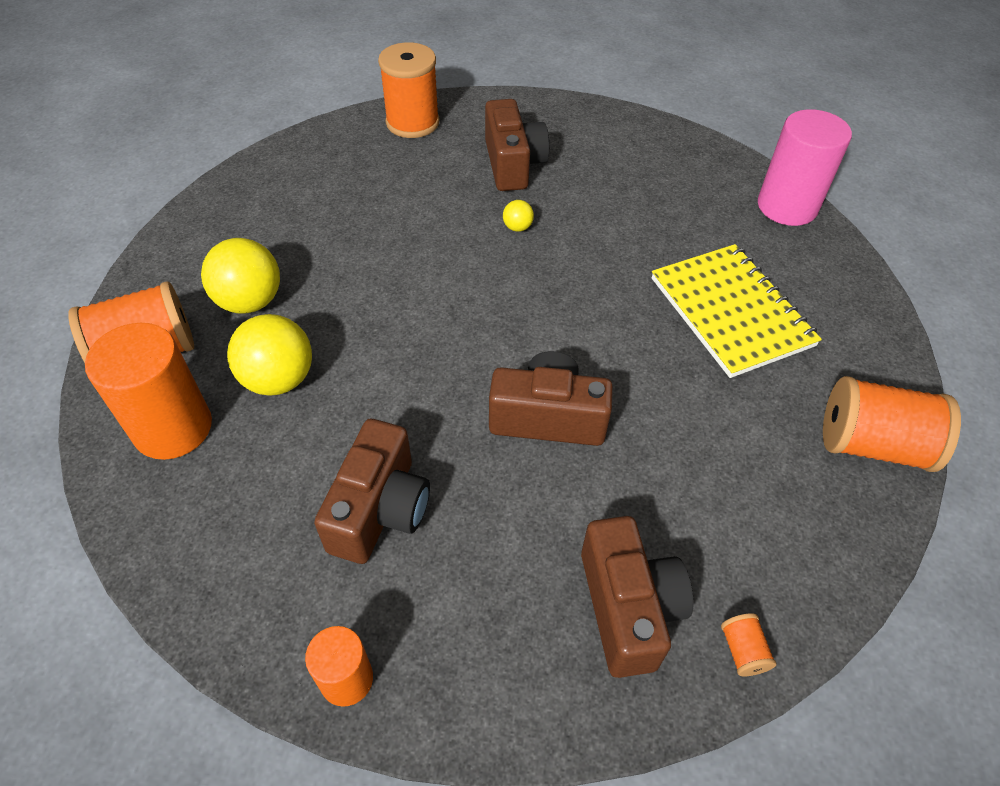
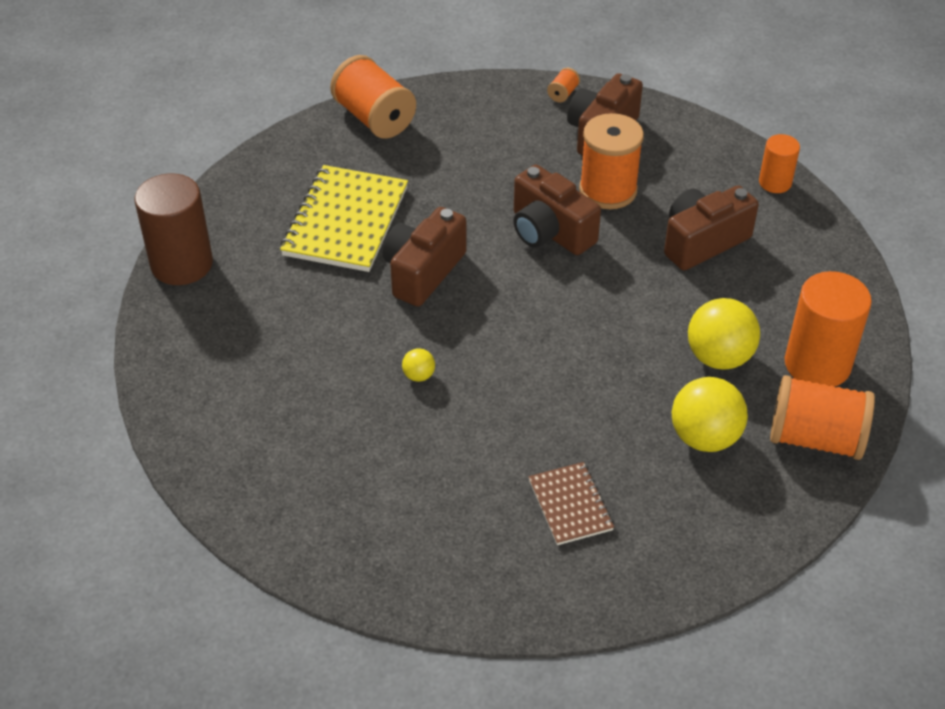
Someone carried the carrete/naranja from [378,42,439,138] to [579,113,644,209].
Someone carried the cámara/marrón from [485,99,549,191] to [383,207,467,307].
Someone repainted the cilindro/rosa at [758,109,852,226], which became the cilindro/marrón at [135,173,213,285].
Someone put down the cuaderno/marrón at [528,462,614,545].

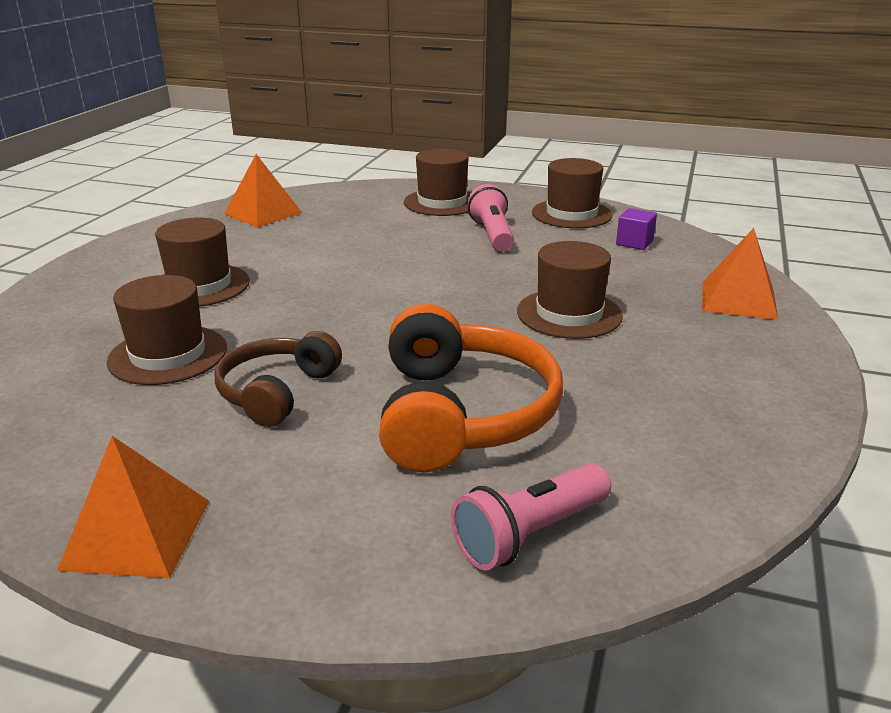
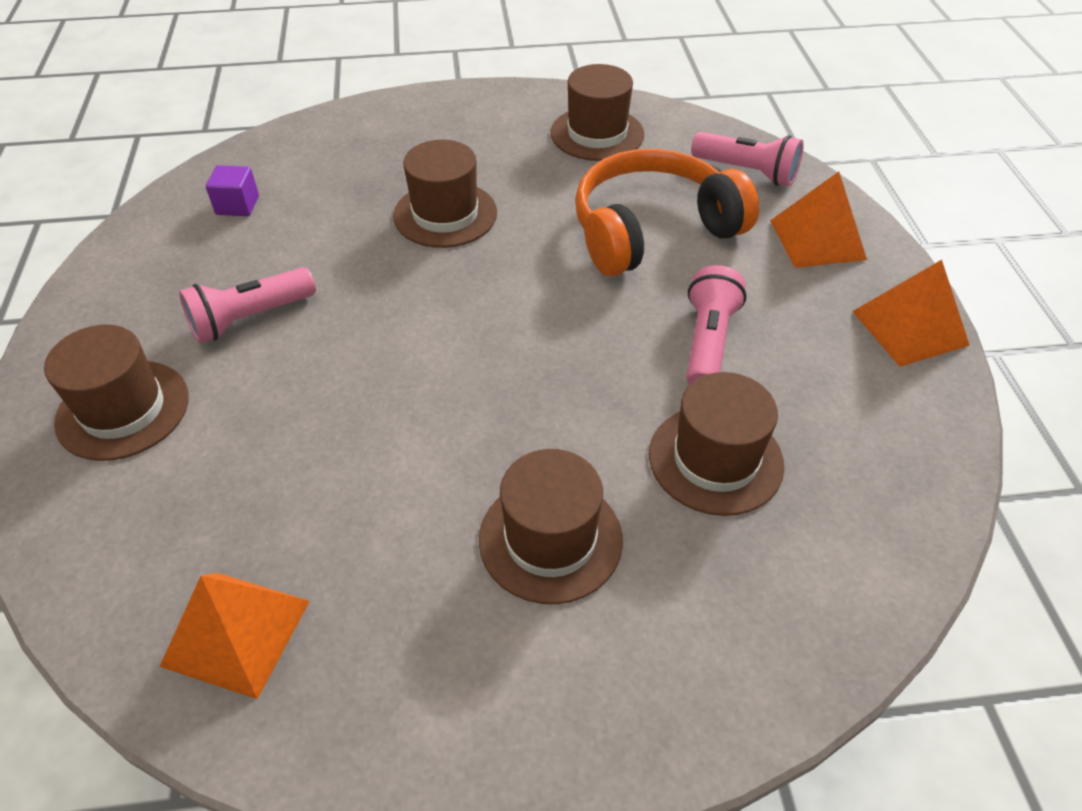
Someone carried the sombrero/marrón from [532,158,612,228] to [551,64,644,161].
Someone carried the pirámide/naranja from [702,228,778,320] to [770,172,867,268].
Someone swapped the auriculares/marrón at [215,331,342,427] for the lámpara de mano/rosa at [686,265,747,385].

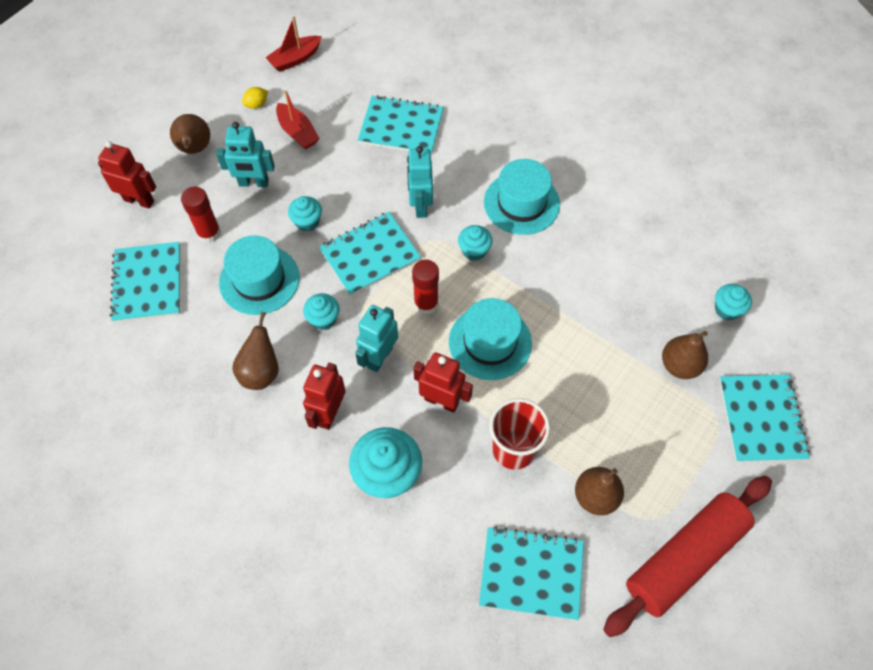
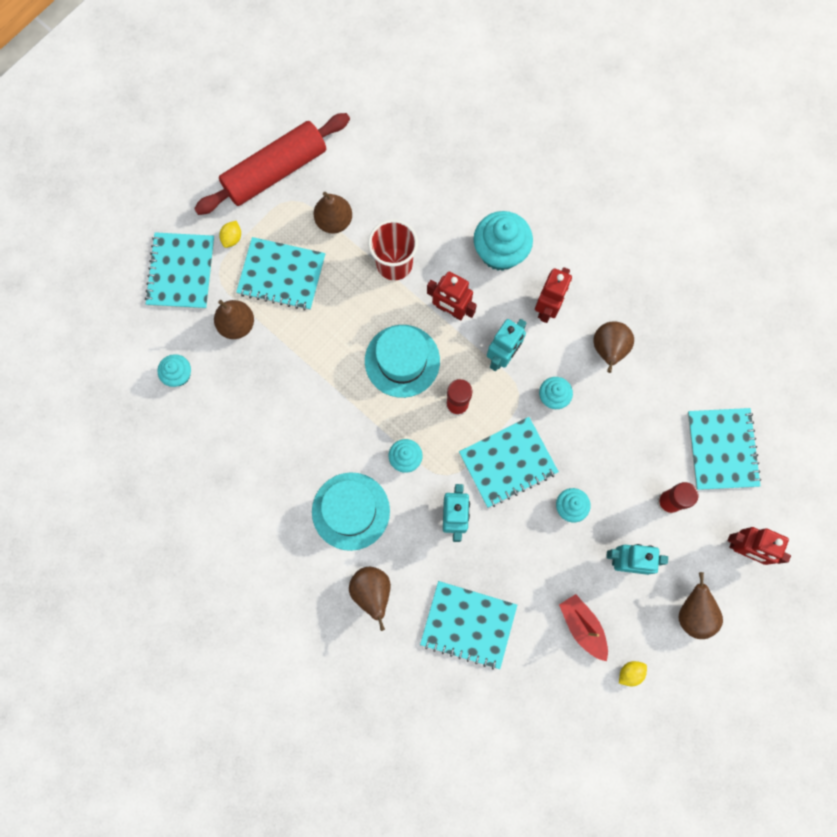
Someone took away the barco/rojo at [265,16,322,72].
Someone took away the sombrero/turquesa at [219,236,299,315].
Someone carried the cuaderno/turquesa from [479,526,584,620] to [236,237,326,310].
Someone put down the limón/amarillo at [219,221,241,248].
Someone put down the pera/marrón at [349,567,391,631].

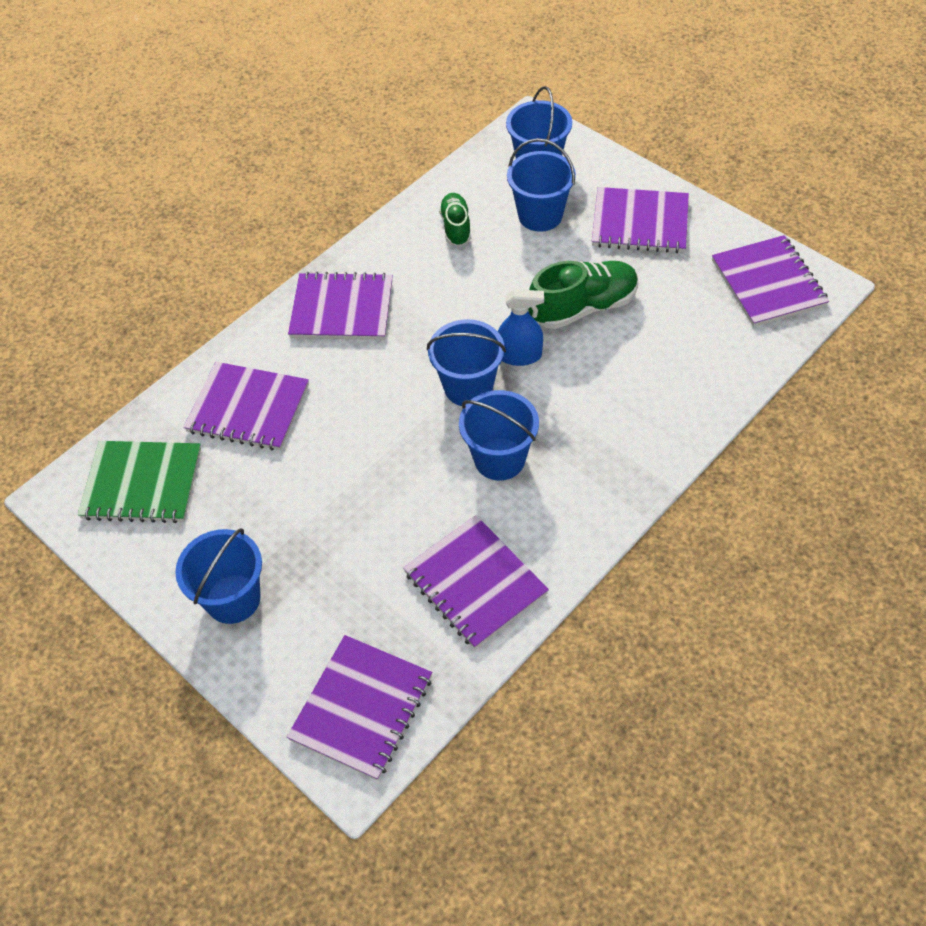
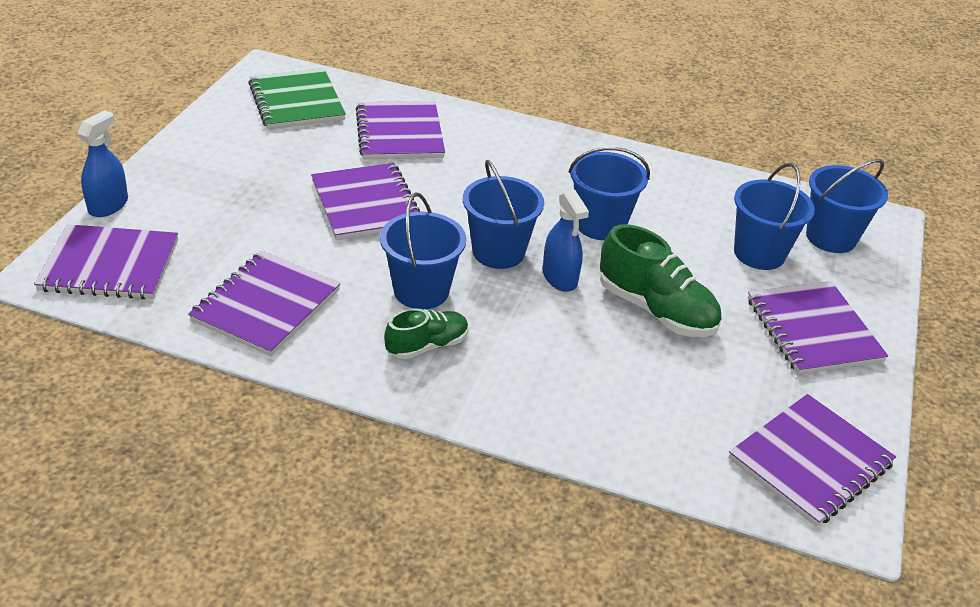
Someone carried the zapato/verde from [439,193,471,246] to [384,308,469,359].
Someone carried the cuaderno/morado from [288,272,393,340] to [311,163,420,240].
Someone carried the balde/azul from [175,528,262,624] to [569,147,650,240].
Someone put down the pulverizador/azul at [77,110,128,217].

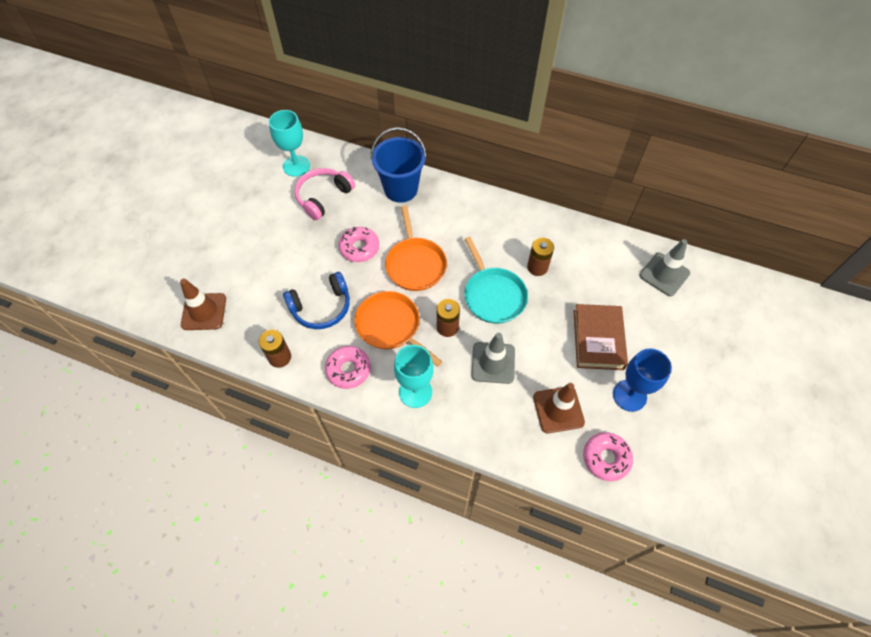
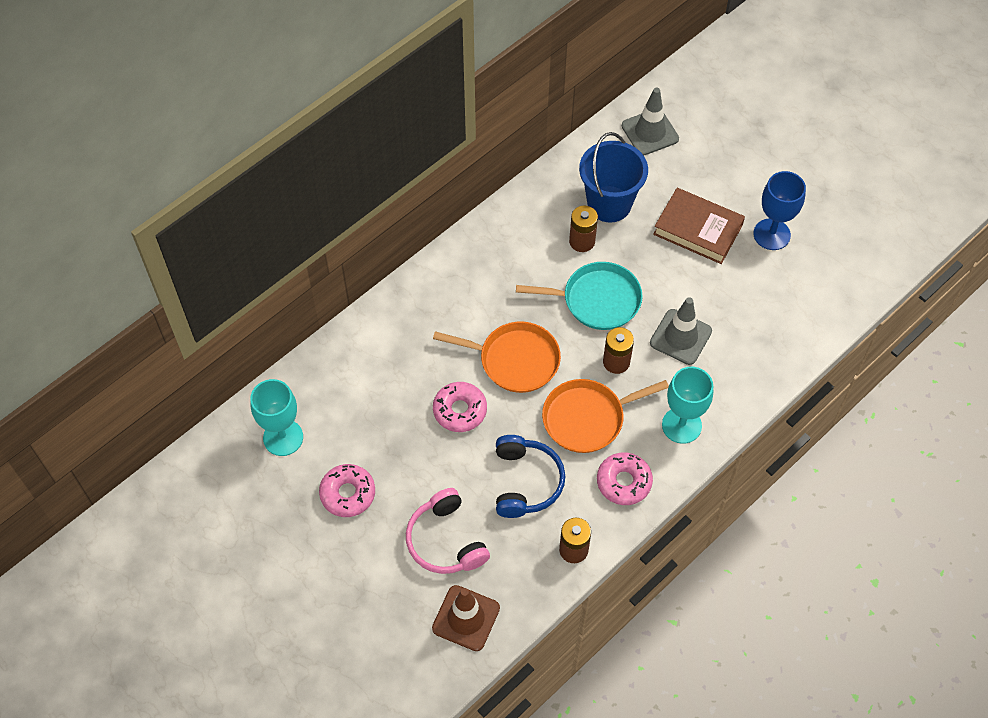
Someone carried the balde/azul from [371,127,427,203] to [579,132,648,223].
Someone carried the auriculares/rosa from [295,168,355,220] to [406,488,490,574].
Someone took away the cono de tráfico/marrón at [533,383,585,433].
Someone carried the rosquilla/rosa from [583,432,633,481] to [319,464,375,517].

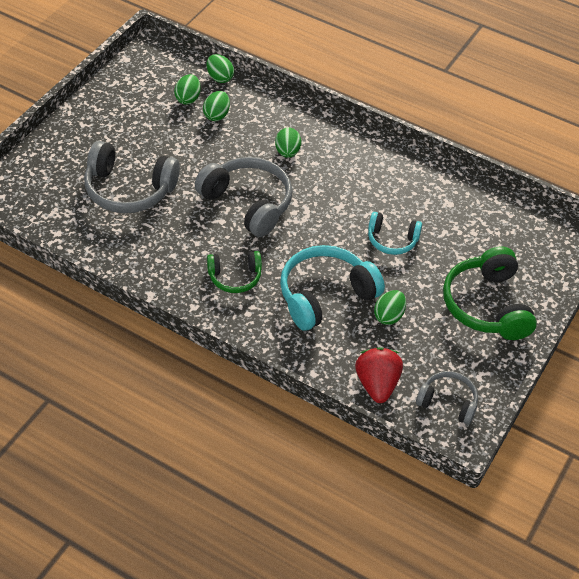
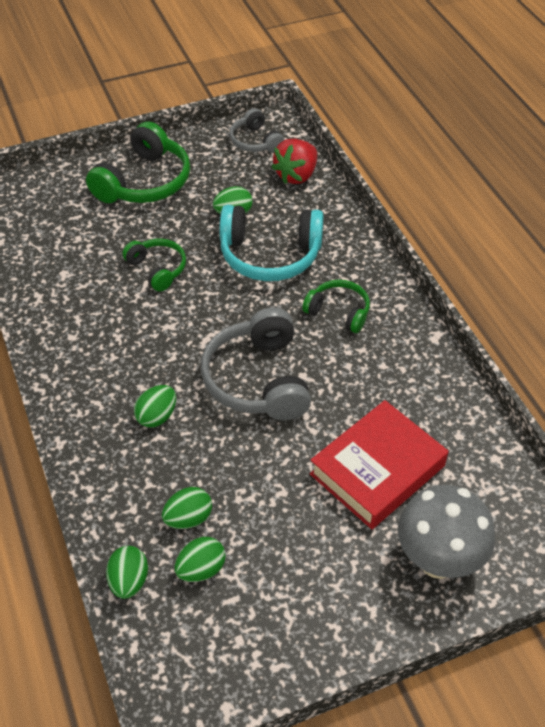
Someone swapped the auriculares/gris at [84,141,180,213] for the libro/rojo at [310,400,448,529].
Someone repainted the auriculares/turquesa at [368,212,422,255], which became the auriculares/verde at [122,239,186,292].
Someone put down the seta/gris at [397,485,495,579].

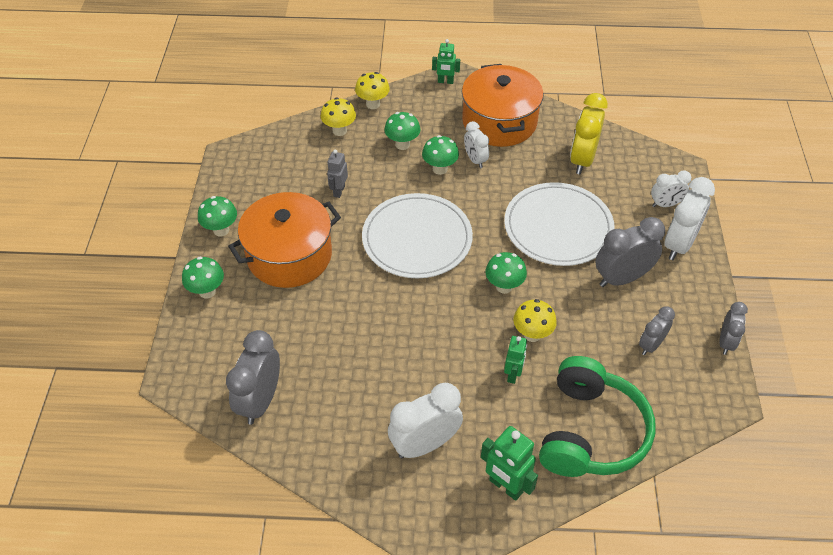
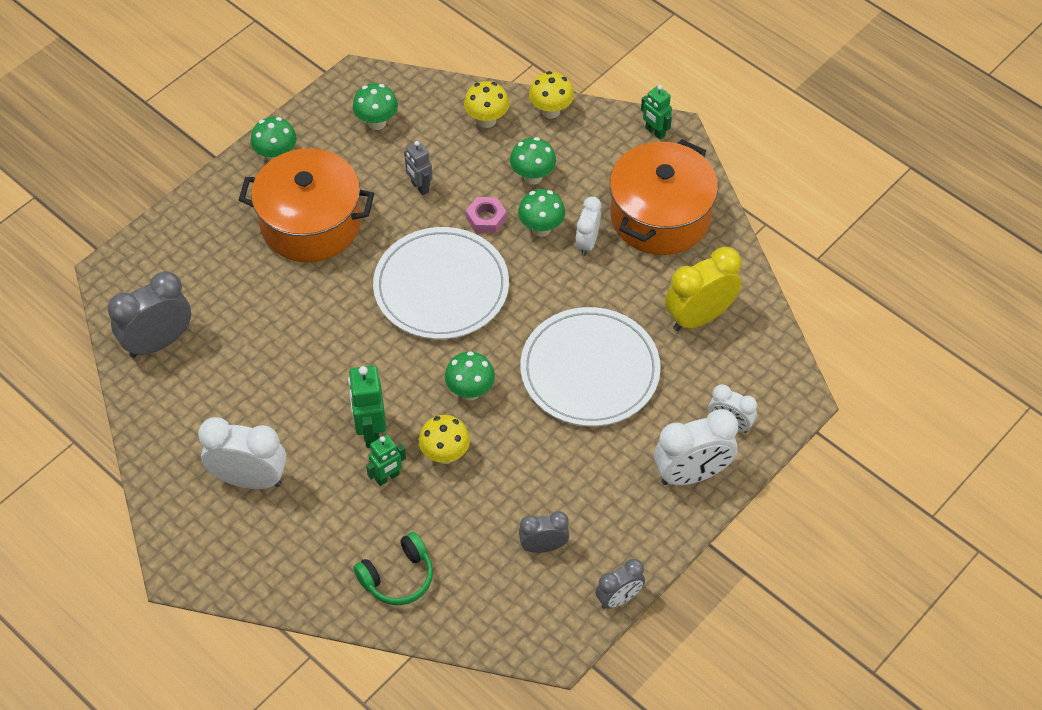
Someone rotated the robot/gris at [327,150,348,198] by 90 degrees counterclockwise.
Someone took away the despertador/gris at [595,217,665,287].
Someone carried the seta/verde from [182,257,224,298] to [353,83,398,130].
Someone scaled the auriculares/verde at [539,356,655,477] by 0.54.
Someone carried the robot/verde from [481,426,538,501] to [348,365,387,448].
Someone put down the tuerca/rosa at [466,197,507,233].

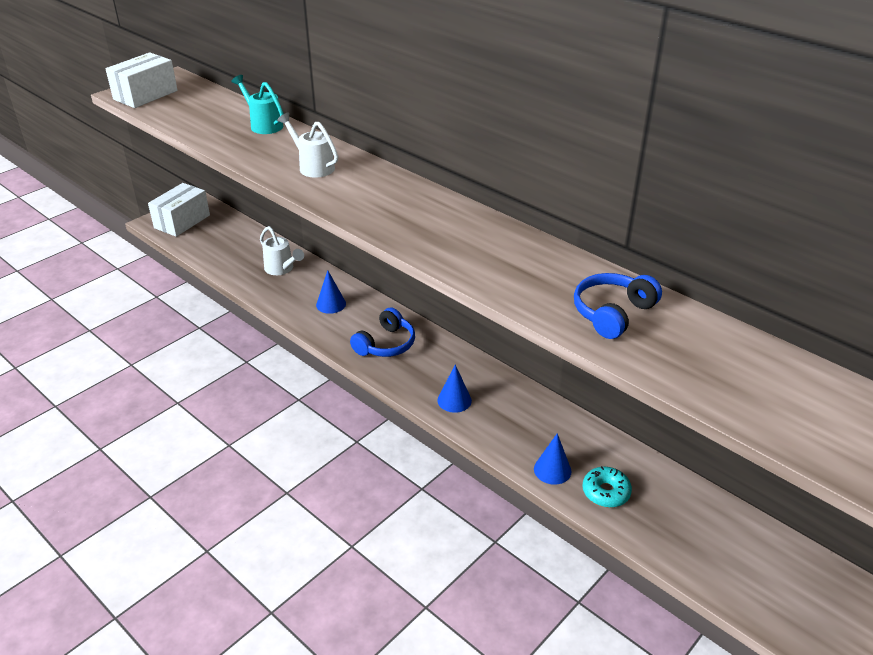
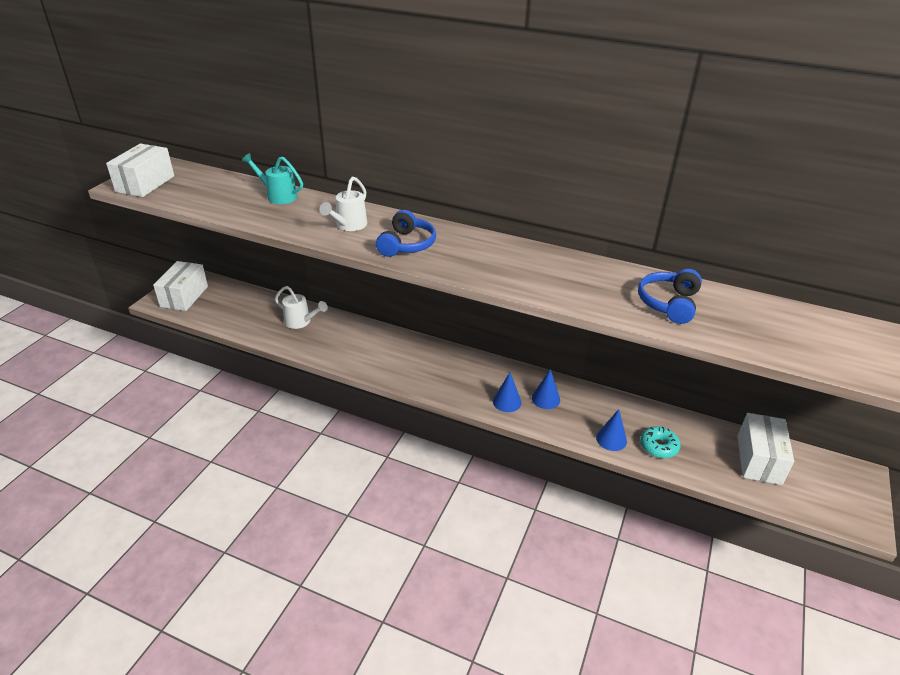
Someone rotated the regadera/blanco at [277,113,338,178] by 90 degrees counterclockwise.
Someone carried the cono/azul from [316,270,346,314] to [532,369,560,409].
Someone carried the auriculares/azul from [350,307,415,357] to [376,210,436,257].
Someone put down the caja/blanco at [737,413,794,485].

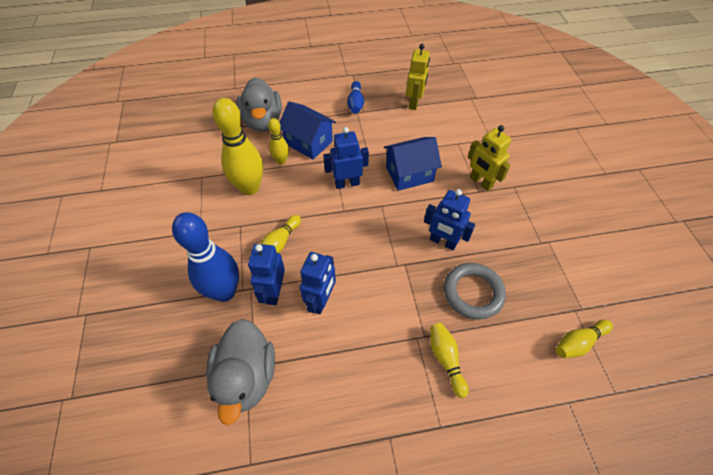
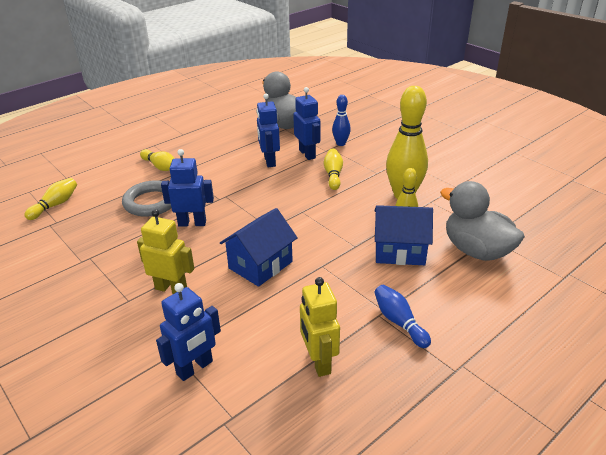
Someone carried the robot/azul from [323,127,369,189] to [156,283,221,381].
Someone scaled the bolo/azul at [172,212,239,302] by 0.52.

